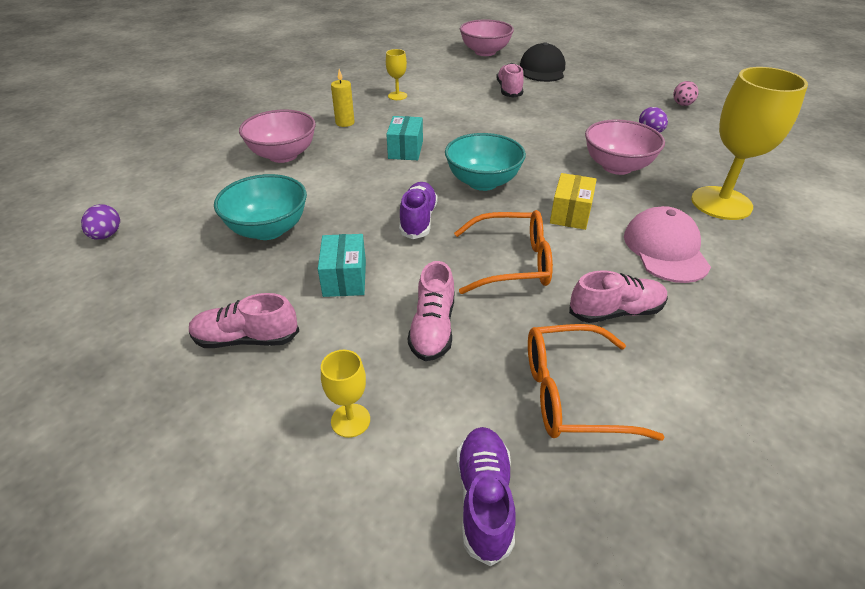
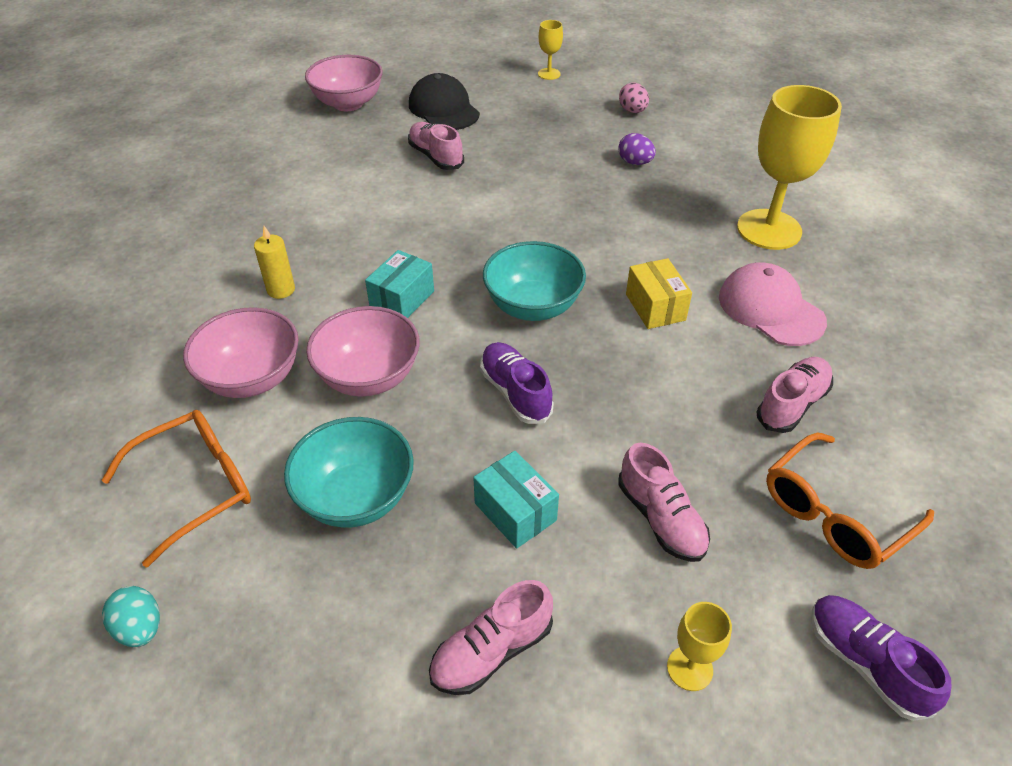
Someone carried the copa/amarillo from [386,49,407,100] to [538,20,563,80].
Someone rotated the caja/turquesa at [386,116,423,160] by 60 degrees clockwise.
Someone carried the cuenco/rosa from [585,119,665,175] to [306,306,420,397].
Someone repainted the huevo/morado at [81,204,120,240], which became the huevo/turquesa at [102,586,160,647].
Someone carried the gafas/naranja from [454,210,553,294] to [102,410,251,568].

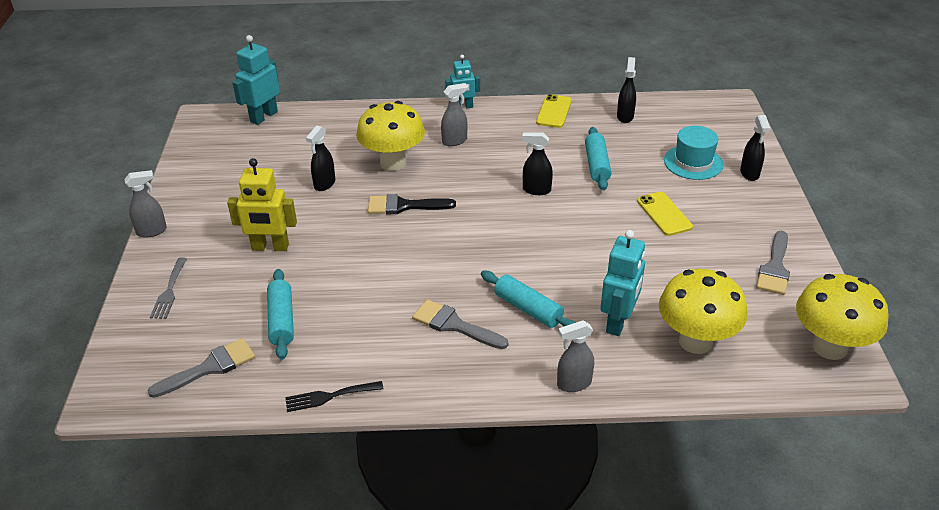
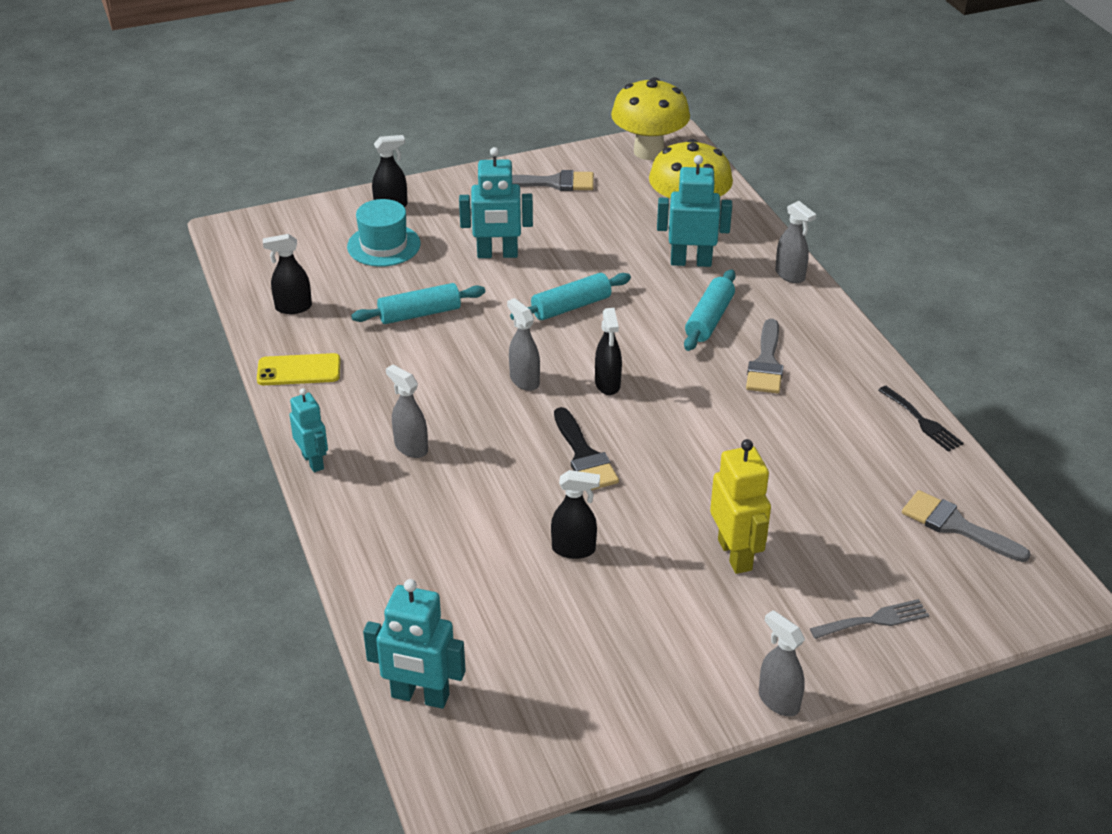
Someone took away the seta/amarillo at [356,101,425,171].
Someone carried the pulverizador/negro from [522,132,553,195] to [595,308,622,395].
Someone swapped the móvil/amarillo at [637,192,693,236] for the robot/turquesa at [459,147,533,258].
Someone carried the rodillo/turquesa from [267,269,294,360] to [510,273,631,320].
Someone put down the pulverizador/gris at [507,298,540,391].

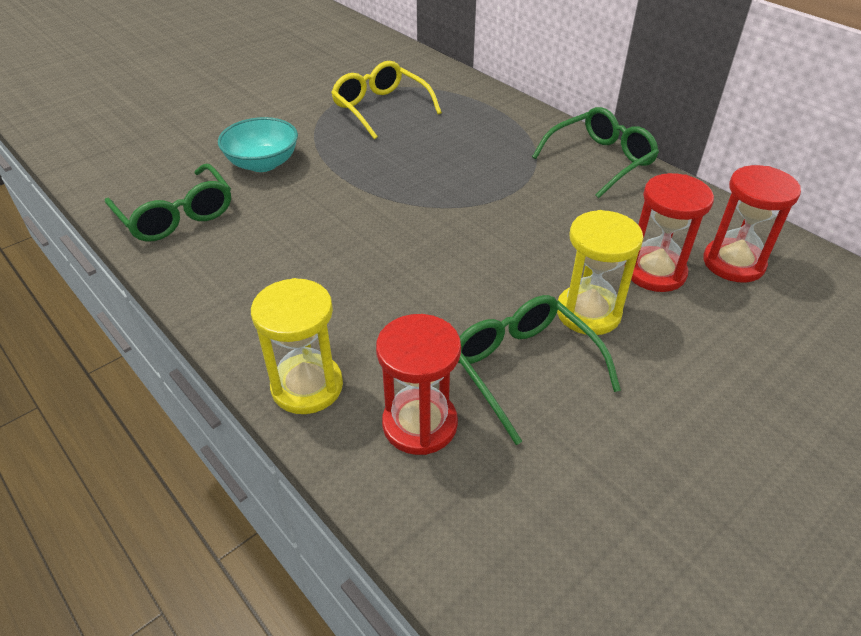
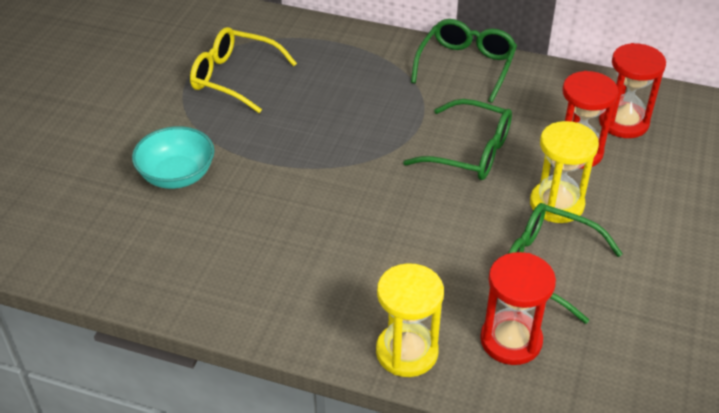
Someone carried the gafas/verde from [105,164,231,241] to [403,99,512,180].

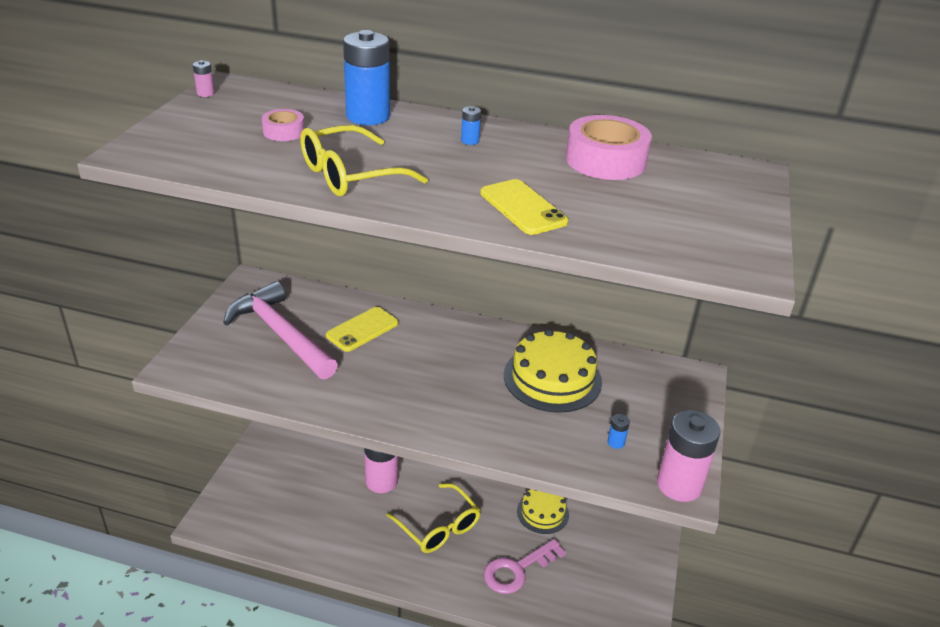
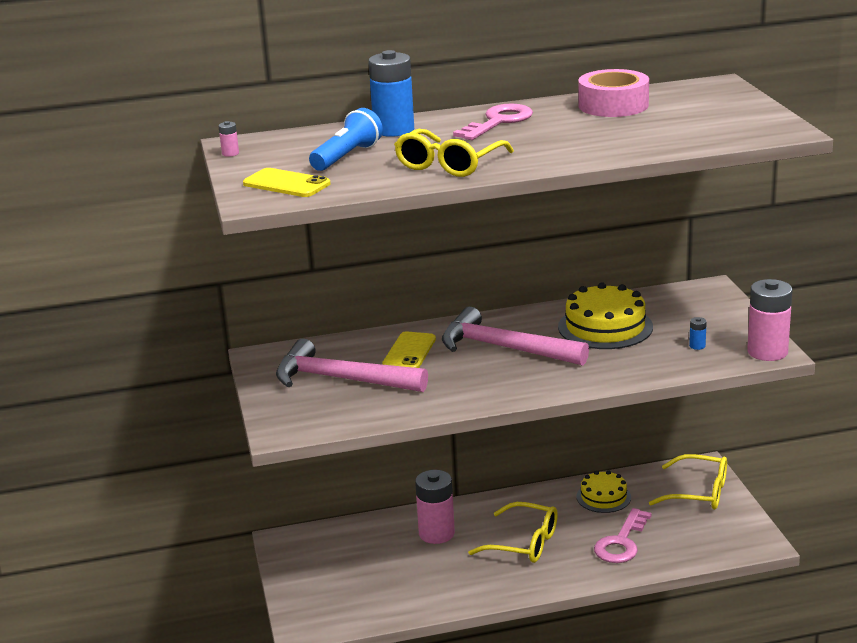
Someone swapped the pila/azul at [461,106,481,145] for the llave/rosa at [453,104,533,140].
Someone swapped the cinta adhesiva/rosa at [262,109,305,141] for the lámpara de mano/azul at [309,108,383,171].
Someone carried the móvil/amarillo from [480,179,568,235] to [243,168,331,197].
Someone put down the martillo/rosa at [442,307,589,366].
Someone put down the gafas/amarillo at [649,454,727,510].

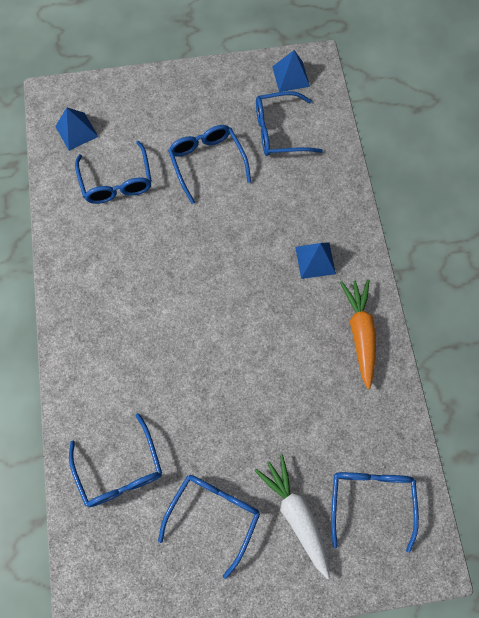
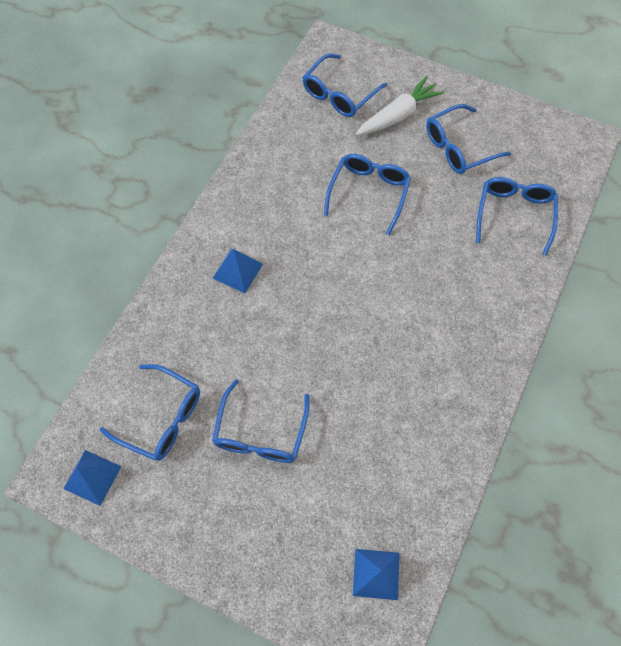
Someone carried the gafas/azul from [75,141,152,204] to [324,154,411,235].
Someone took away the zanahoria/naranja at [340,279,376,389].
Someone rotated the zanahoria/blanco at [254,455,330,579] by 135 degrees counterclockwise.

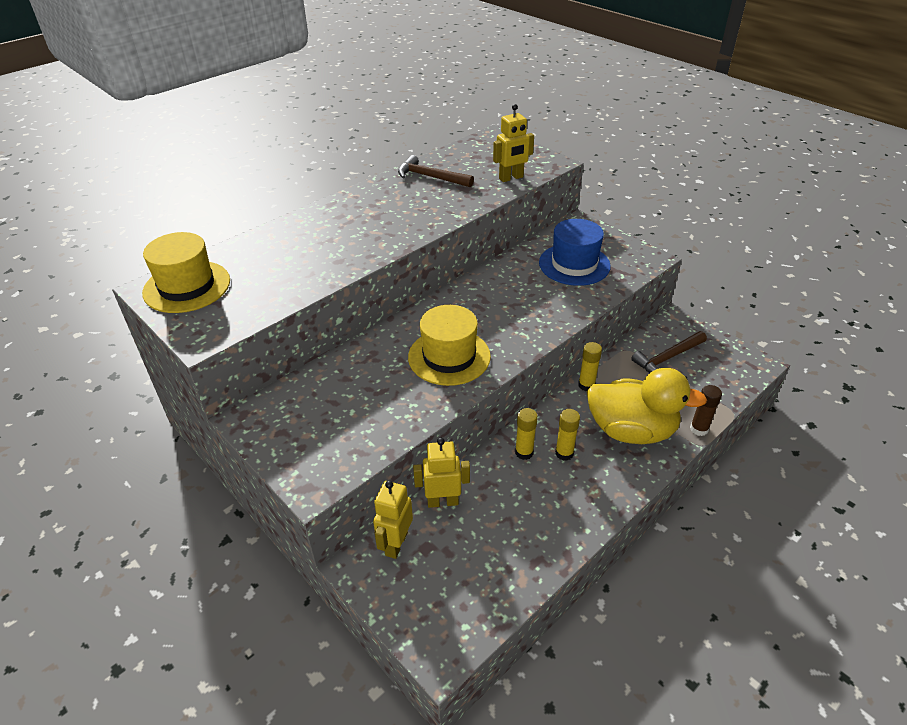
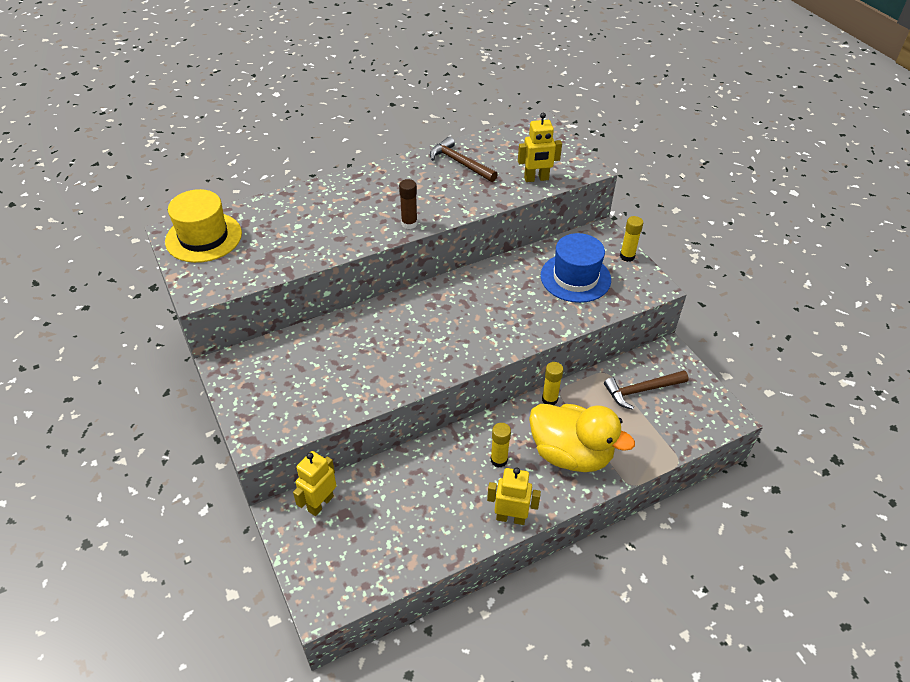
Someone took away the sombrero/amarillo at [408,305,491,386].
Someone carried the barra de pegamento/marrón from [690,385,722,436] to [399,179,418,229].
Someone carried the barra de pegamento/amarillo from [515,408,538,460] to [620,216,643,262].
Someone carried the robot/amarillo from [413,438,470,508] to [487,467,541,525].

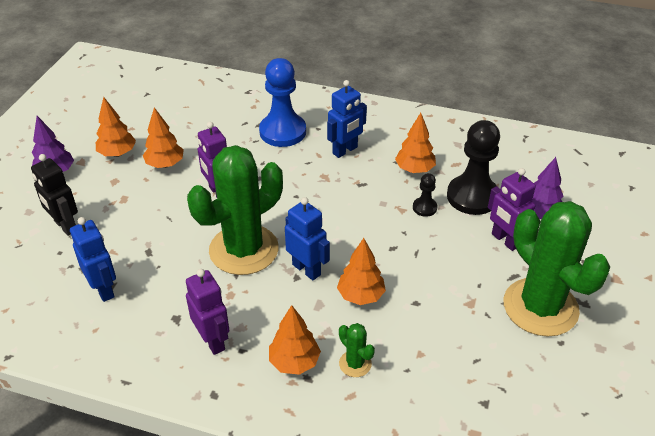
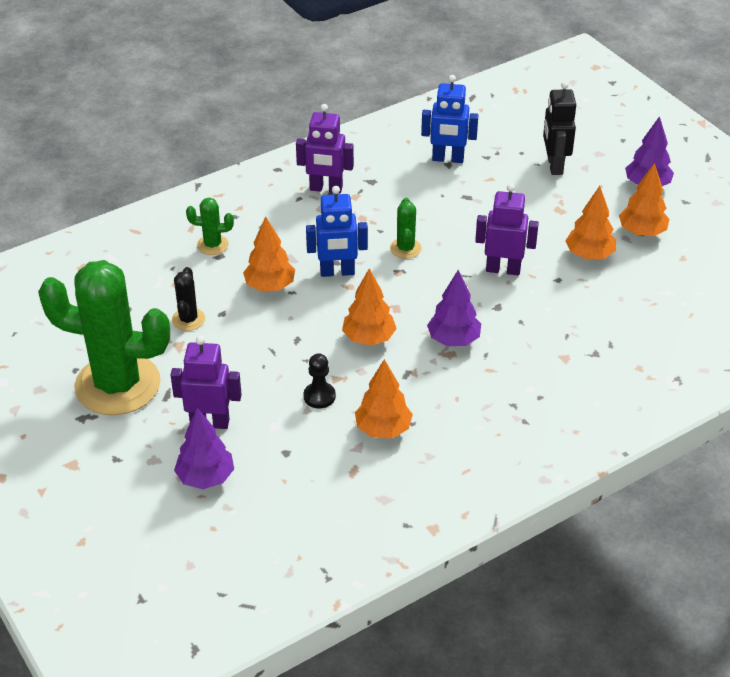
Someone took away the peón/azul at [259,58,306,147].
Someone took away the robot/azul at [327,80,367,158].
Someone took away the peón/negro at [447,120,500,215].
Someone scaled the cactus/verde at [187,145,283,275] by 0.41.
Someone rotated the robot/negro at [31,154,78,236] by 90 degrees counterclockwise.
Someone carried the árbol/naranja from [269,305,321,375] to [342,268,397,346].
Someone put down the cactus/negro at [172,267,205,331].
Someone put down the árbol/morado at [427,270,481,346].

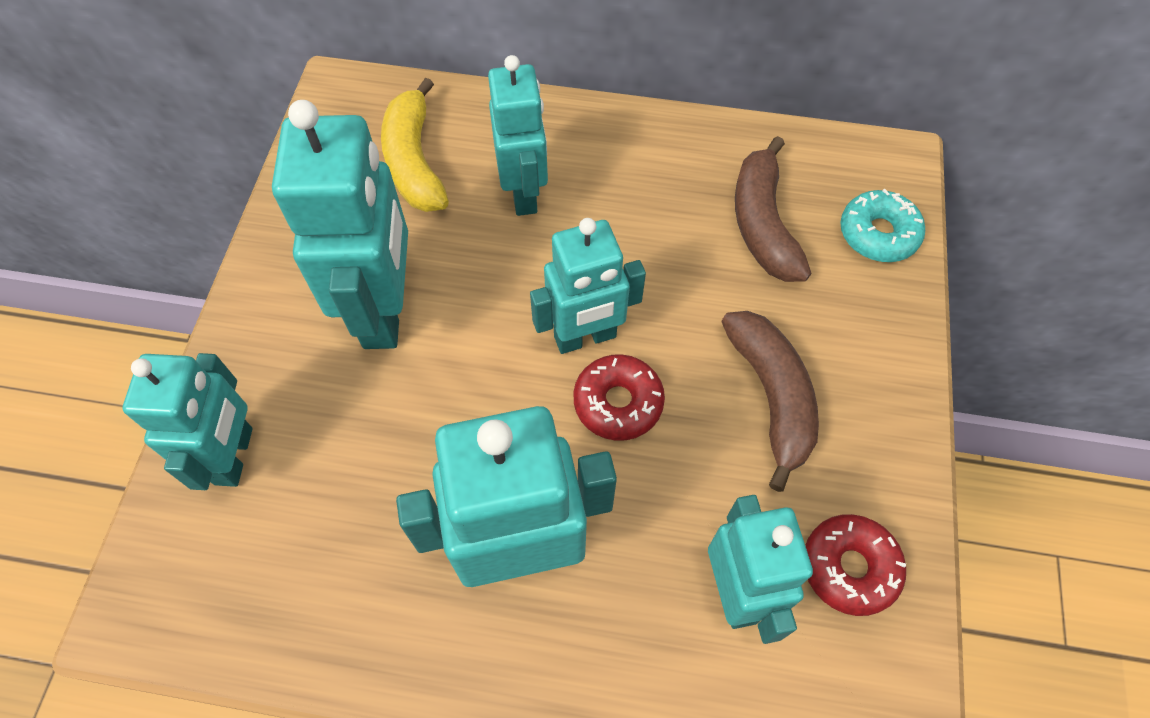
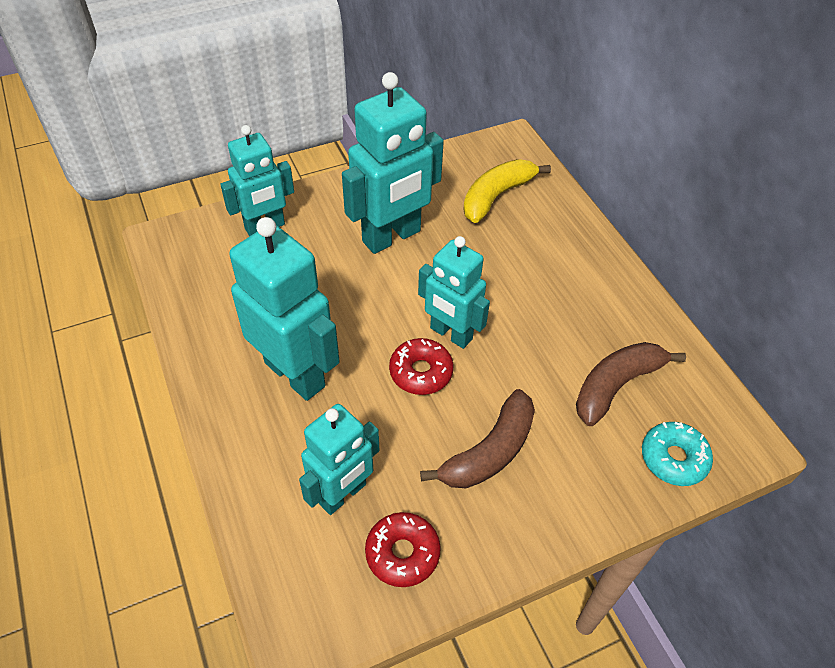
Someone took away the robot/turquesa at [488,55,548,216].

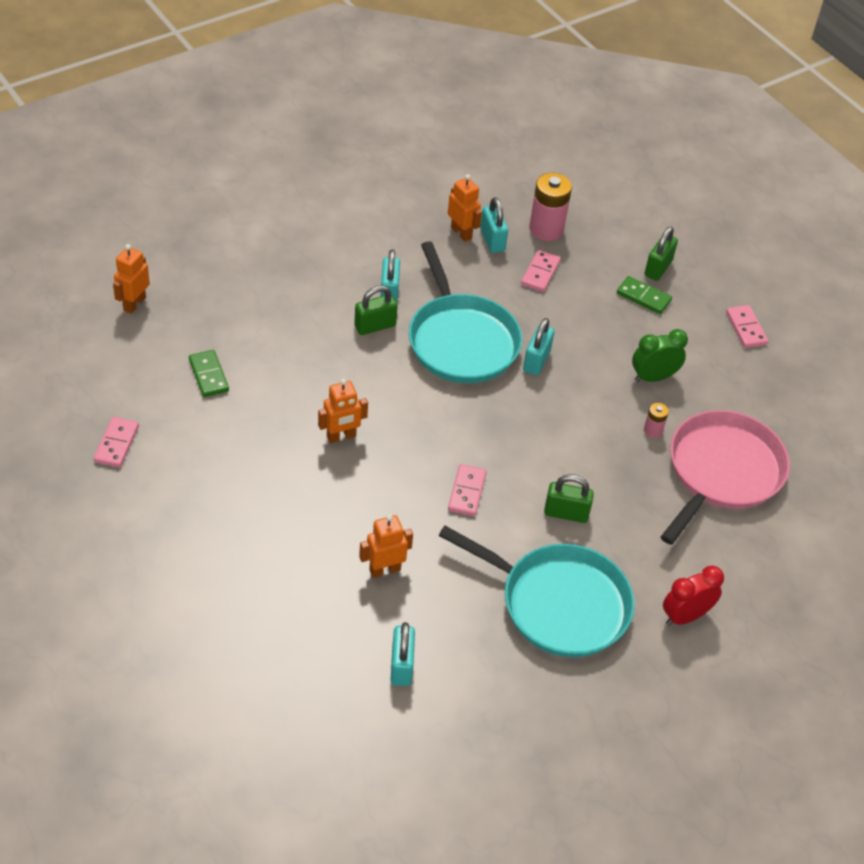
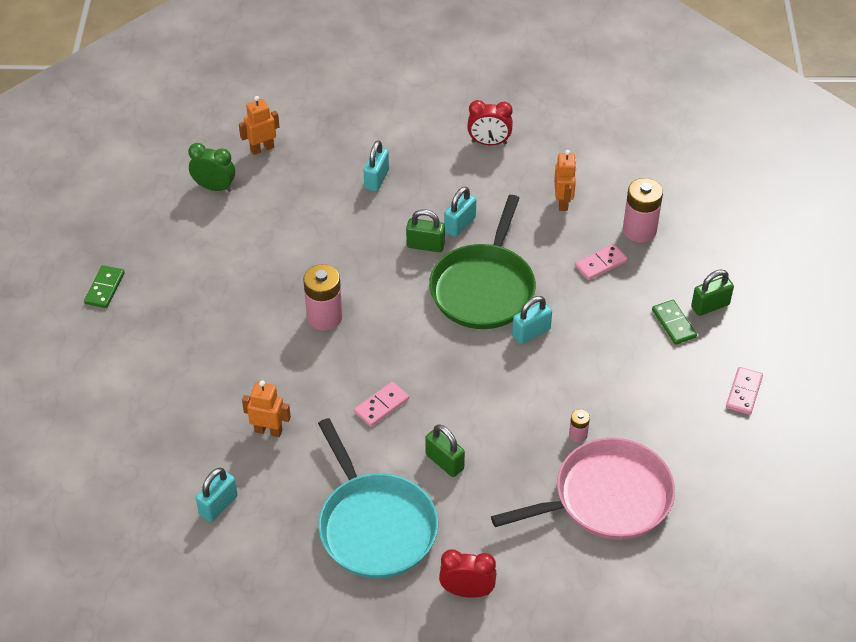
Someone carried the candado/turquesa from [480,197,508,253] to [364,140,389,192].
Someone repainted the sartén/turquesa at [409,241,522,383], which became the sartén/verde at [429,195,536,329].
Someone carried the despertador/verde from [632,329,688,382] to [188,143,235,192].
Someone carried the ficha de dominó/verde from [189,350,229,397] to [84,265,125,308].
Someone swapped the robot/naranja at [318,379,368,443] for the pila/rosa at [303,264,342,331].
Someone took away the ficha de dominó/rosa at [93,417,139,467].
Someone put down the despertador/rojo at [467,100,513,145].

